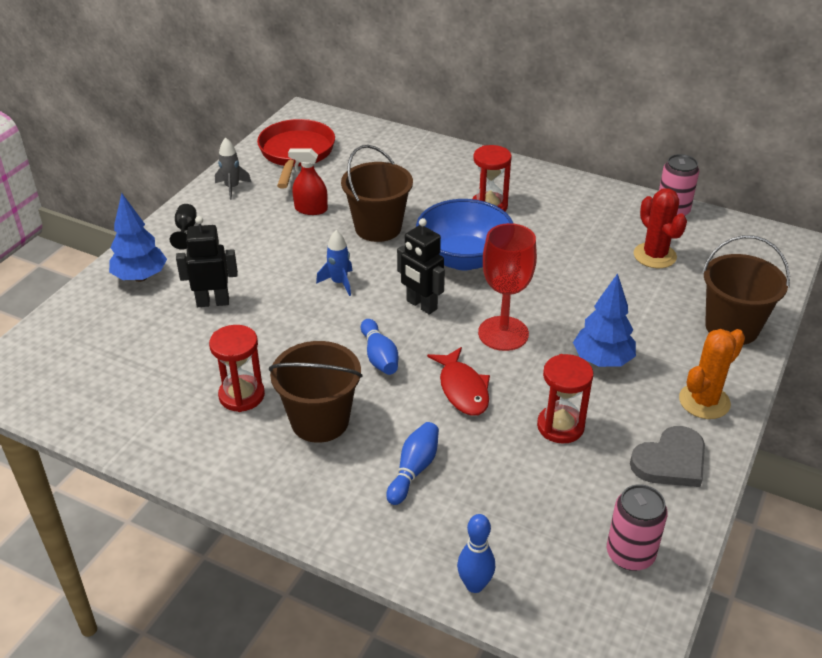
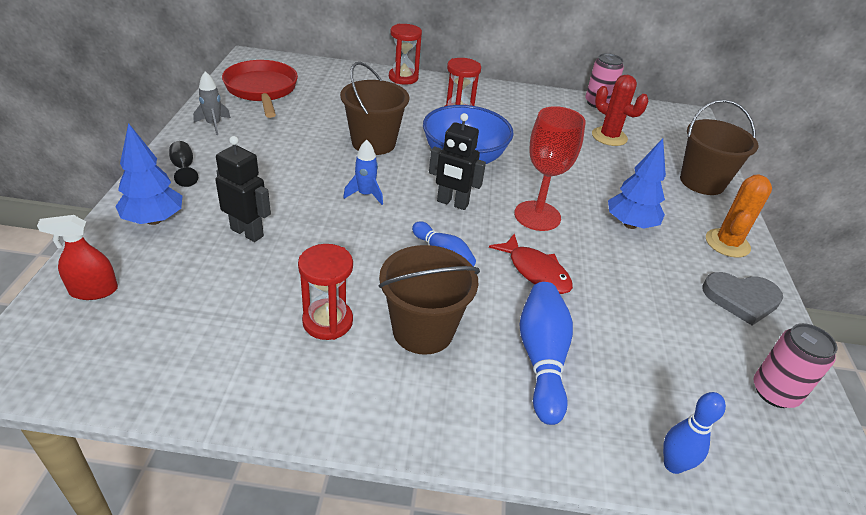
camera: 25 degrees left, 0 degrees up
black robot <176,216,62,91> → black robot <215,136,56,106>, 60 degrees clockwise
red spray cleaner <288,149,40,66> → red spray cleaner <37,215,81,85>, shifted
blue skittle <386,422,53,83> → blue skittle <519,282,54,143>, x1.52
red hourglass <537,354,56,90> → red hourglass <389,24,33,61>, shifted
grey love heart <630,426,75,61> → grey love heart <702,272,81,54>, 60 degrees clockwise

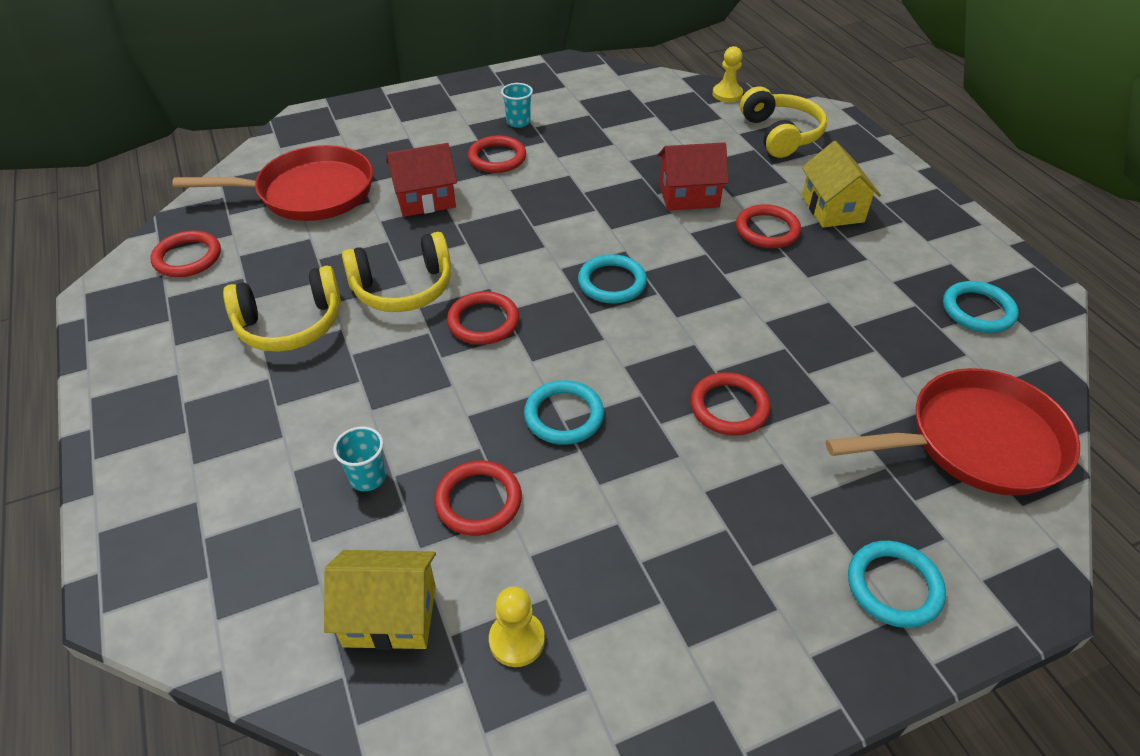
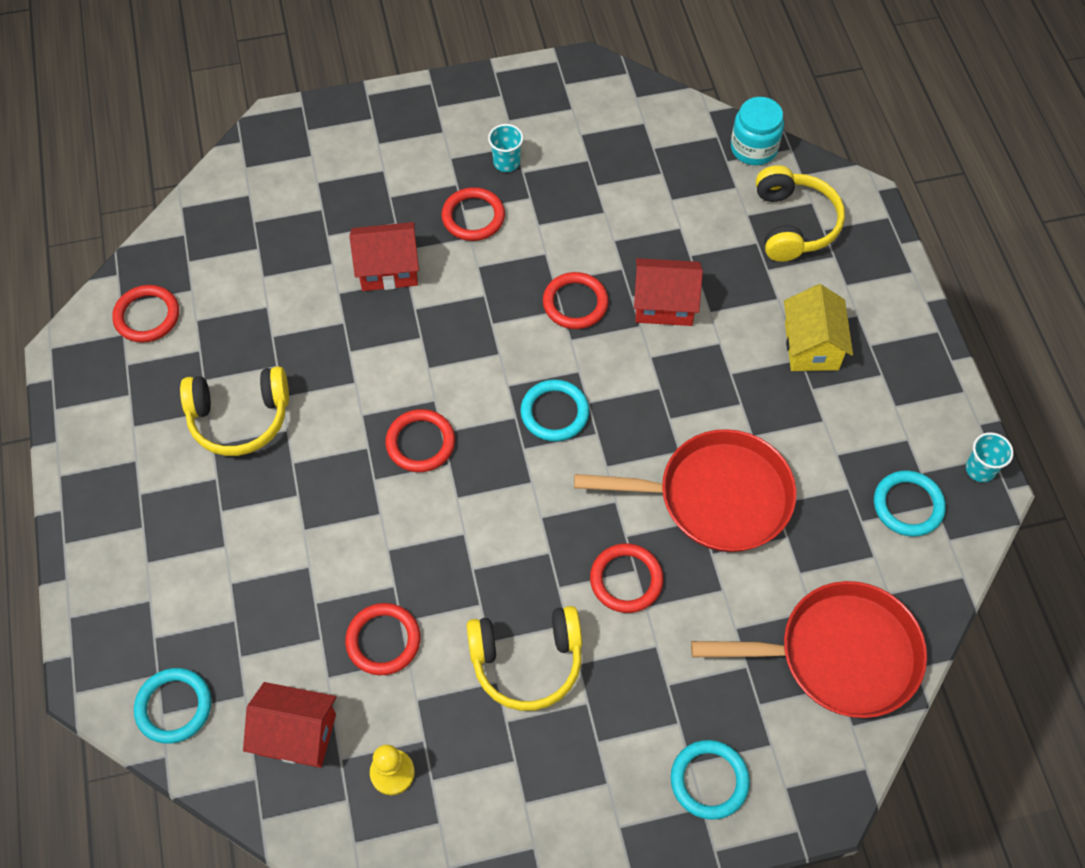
camera: 10 degrees right, 15 degrees up
red skillet <172,145,201,76> → red skillet <574,429,222,123>, shifted
yellow house <324,550,112,100> → red house <243,682,93,86>
aqua cup <333,427,53,64> → aqua cup <966,432,48,50>, shifted
yellow headset <342,232,109,80> → yellow headset <467,606,115,105>, shifted
aqua ring <524,380,80,65> → aqua ring <134,668,77,76>, shifted
yellow game pawn <712,46,31,56> → aqua jar <731,97,53,68>
red ring <736,204,65,44> → red ring <543,272,66,57>, shifted

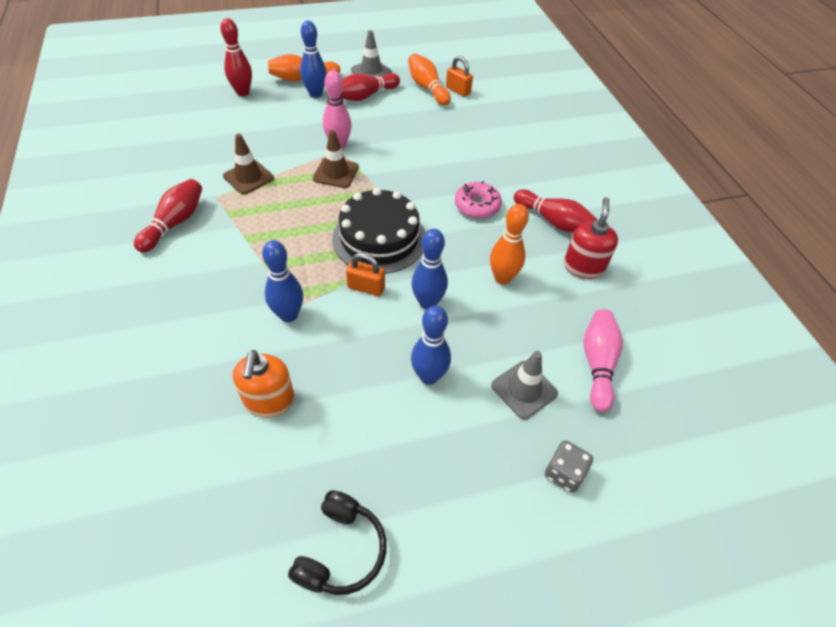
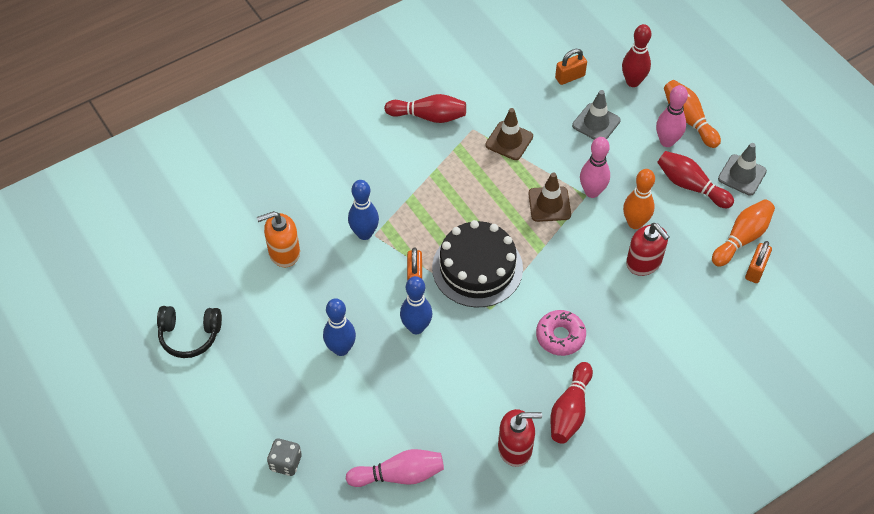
camera: 75 degrees right, 5 degrees up
blue skittle <300,21,27,77> → pink skittle <656,85,32,62>
bright orange skittle <490,204,39,81> → bright orange skittle <623,169,32,60>, shifted
grey traffic cone <491,351,67,68> → grey traffic cone <572,90,49,50>, shifted
- → bright orange padlock <555,49,32,36>
- → red pump bottle <626,223,43,53>

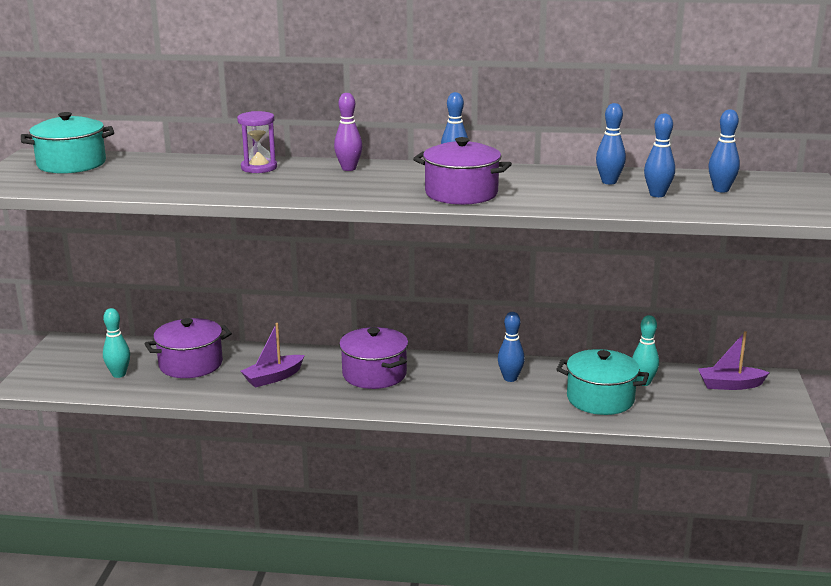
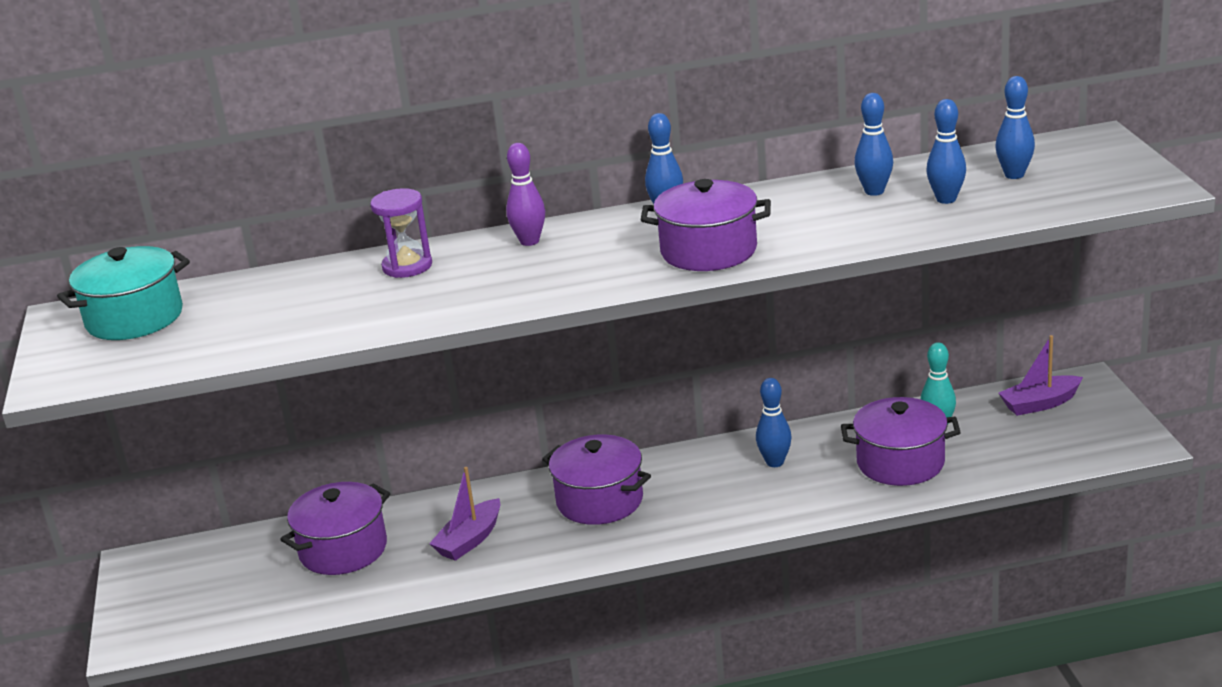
camera: 15 degrees left, 5 degrees up
aqua skittle <103,308,27,70> → -
aqua pot <556,349,93,66> → purple pot <841,397,120,89>

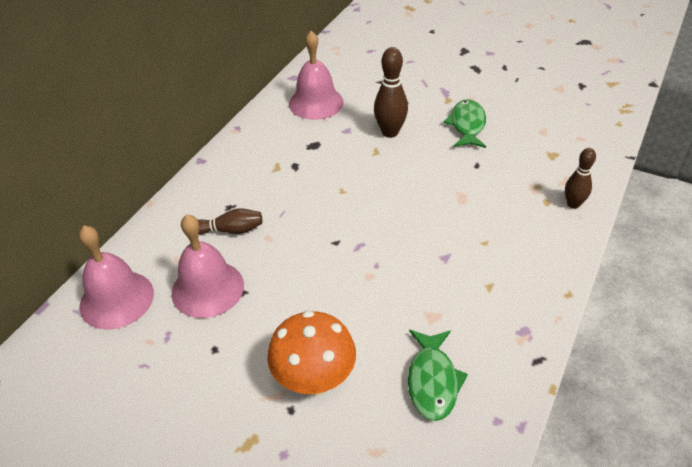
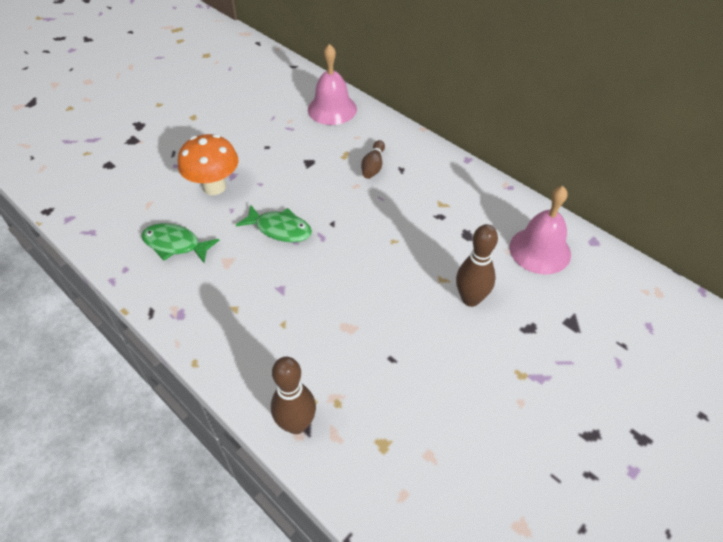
camera: 105 degrees right, 5 degrees up
pink hand bell <171,214,73,104> → -
leaf-green toy fish <444,99,42,49> → leaf-green toy fish <236,205,76,37>, shifted
dark brown skittle <565,148,31,61> → dark brown skittle <271,357,45,77>, x1.51

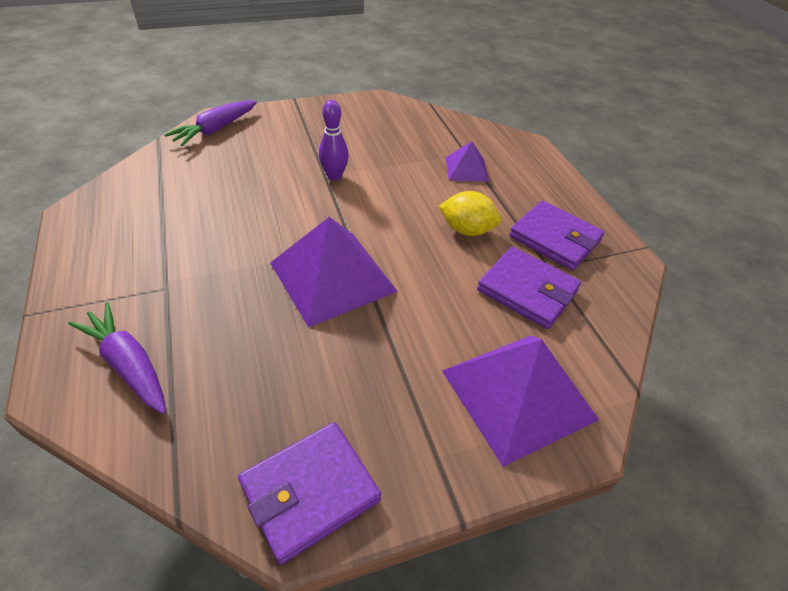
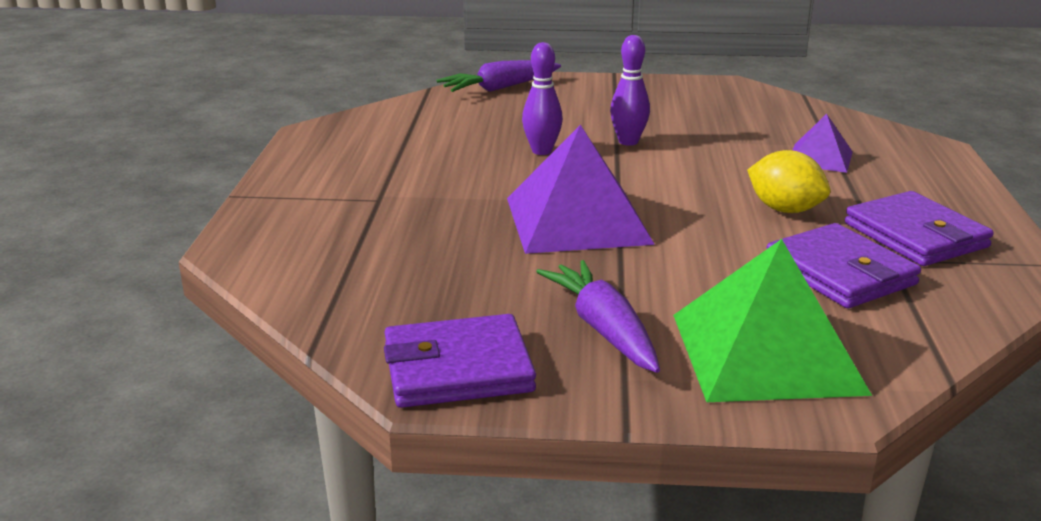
camera: 25 degrees right, 20 degrees down
purple toy carrot <68,302,98,112> → purple toy carrot <536,260,124,113>, shifted
purple solid pyramid <442,336,157,131> → leaf-green solid pyramid <673,239,199,163>
- → purple skittle <522,42,41,113>

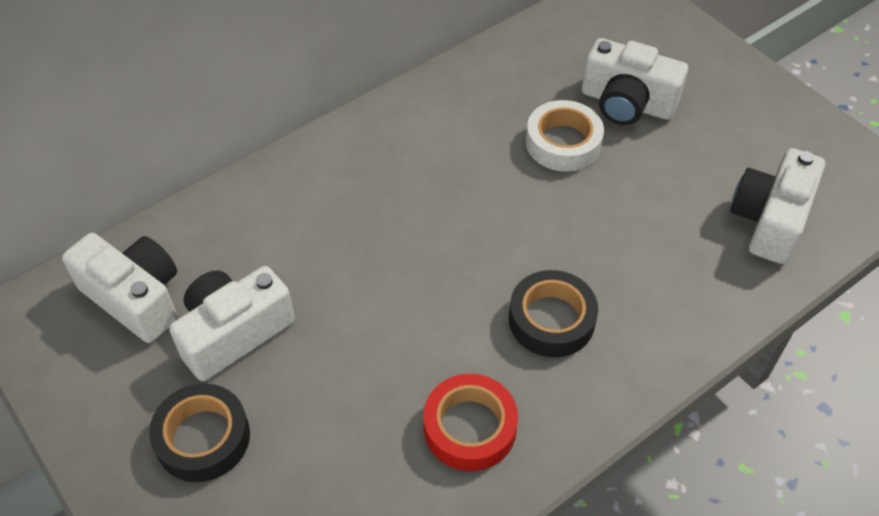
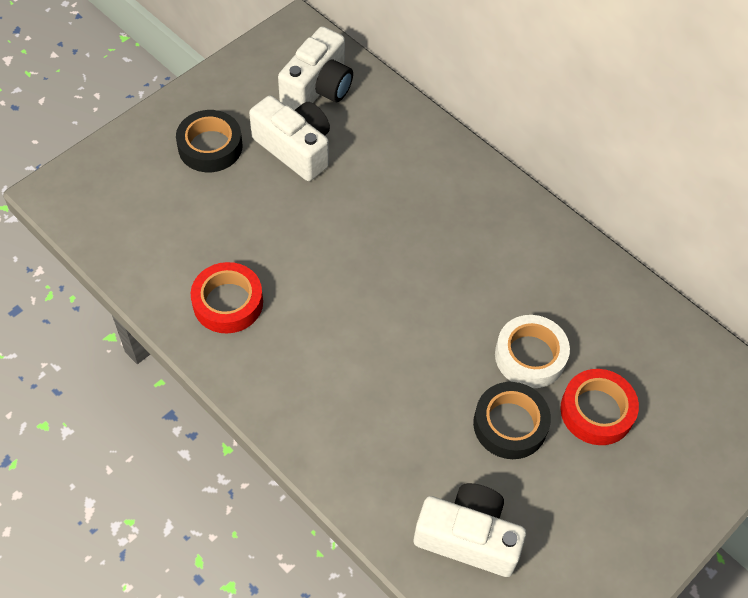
camera: 80 degrees right, 5 degrees up
black sticky tape <509,270,89,87> → black sticky tape <473,382,78,77>, shifted
snow-white camera <582,38,106,87> → red sticky tape <560,369,79,76>

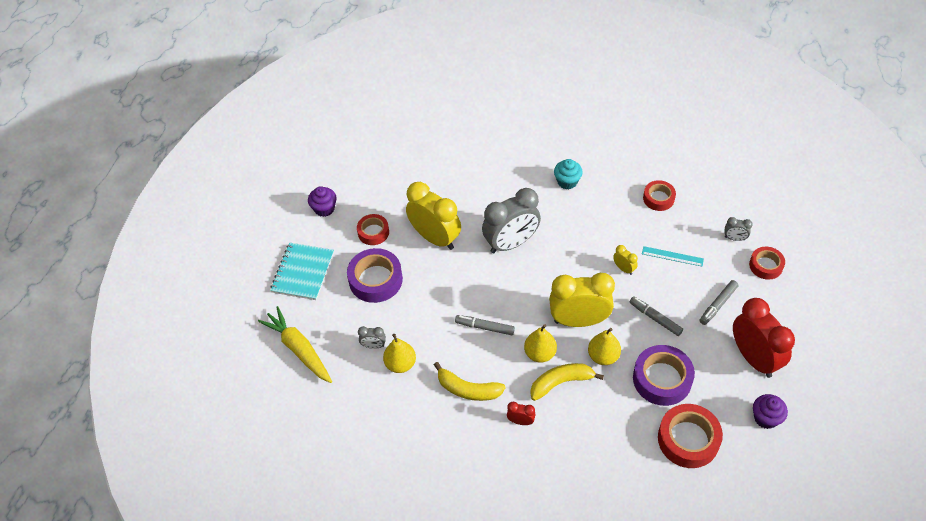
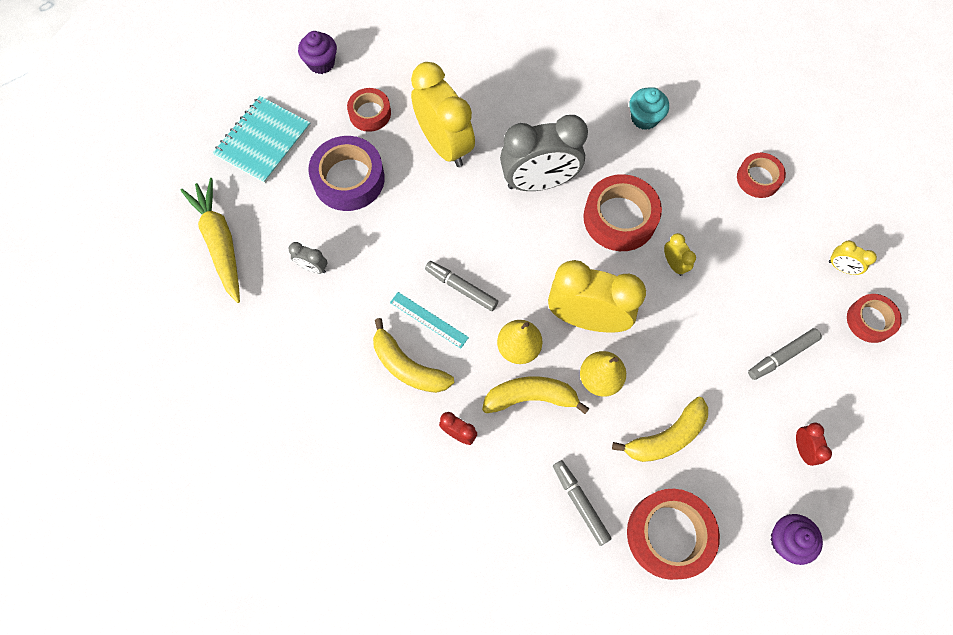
camera: 15 degrees right, 15 degrees up
yellow toy pear <383,334,33,39> → -
grey felt pen <629,296,54,40> → grey felt pen <553,460,59,86>, shifted
purple sticky tape <633,345,62,61> → yellow banana <612,397,96,65>
aqua measuring stick <642,246,62,21> → aqua measuring stick <390,292,79,56>, shifted
grey alarm clock <724,217,29,24> → yellow alarm clock <829,241,48,34>
red alarm clock <733,298,62,80> → red alarm clock <796,423,36,43>, x0.43
- → red sticky tape <583,174,79,77>

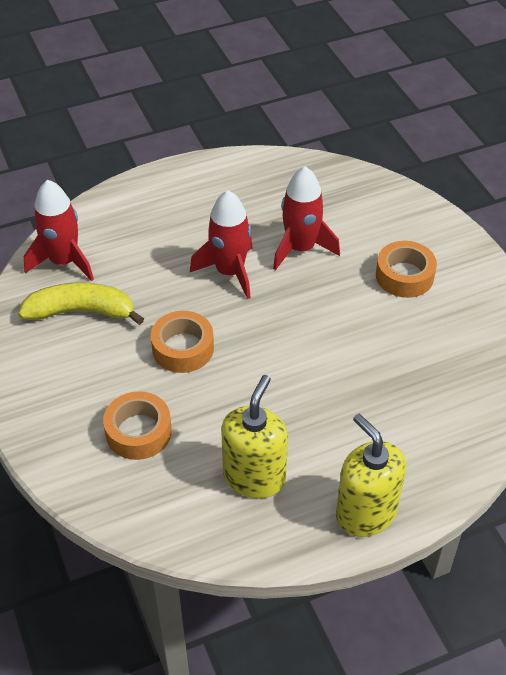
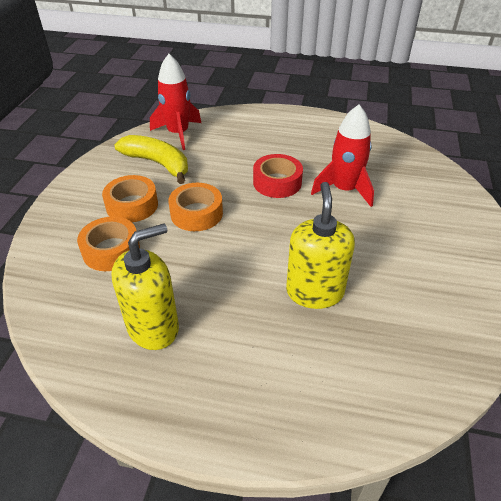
camera: 35 degrees right, 5 degrees down
red toy rocket <190,190,63,109> → red sticky tape <253,154,50,44>
yellow pump bottle <336,414,70,123> → yellow pump bottle <286,182,69,127>, shifted
bright orange sticky tape <376,241,61,57> → bright orange sticky tape <102,175,56,47>, shifted

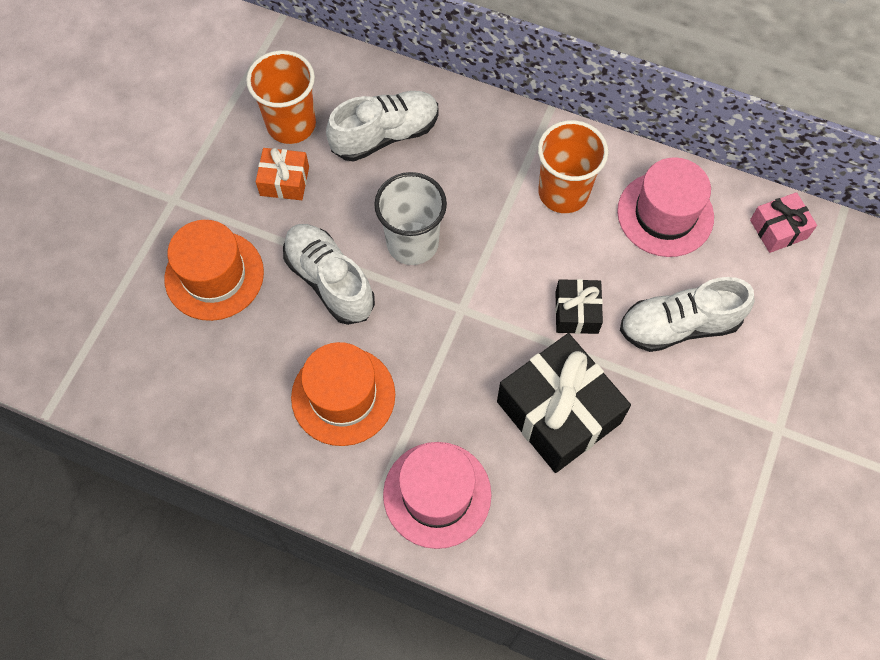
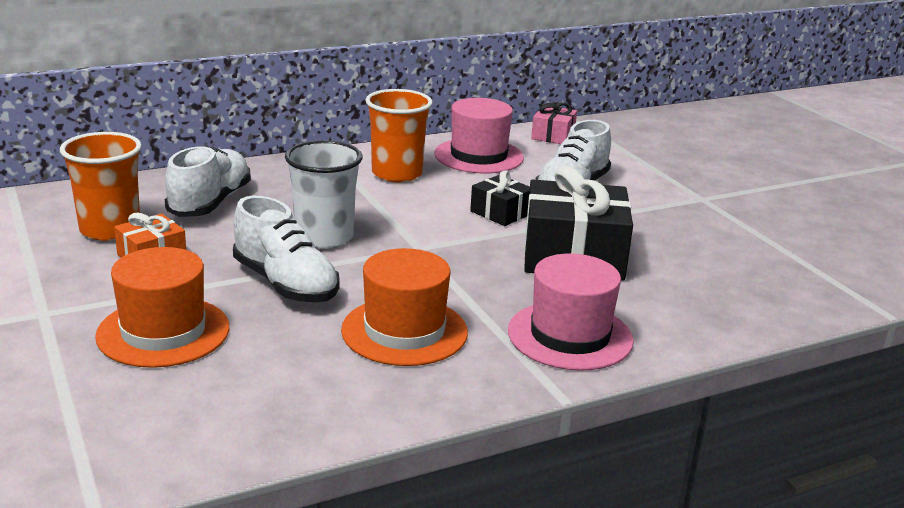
camera: 50 degrees left, 40 degrees down
snow-white shoe <283,224,92,101> → snow-white shoe <233,196,107,107>, 135 degrees counterclockwise

